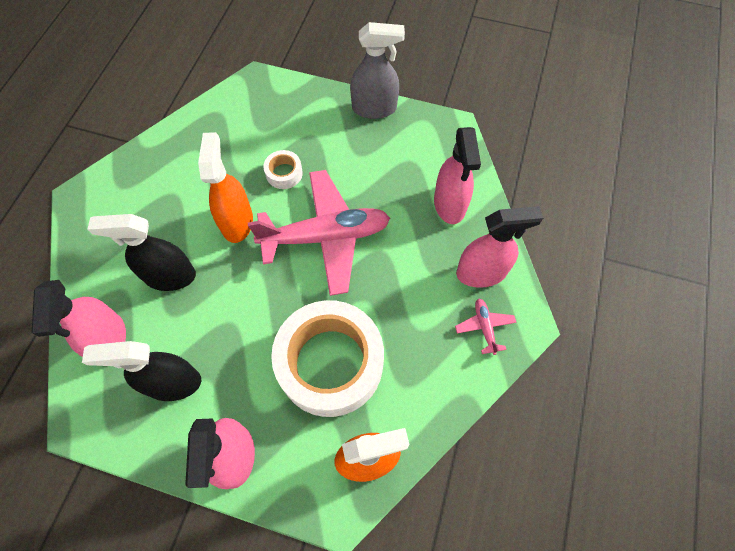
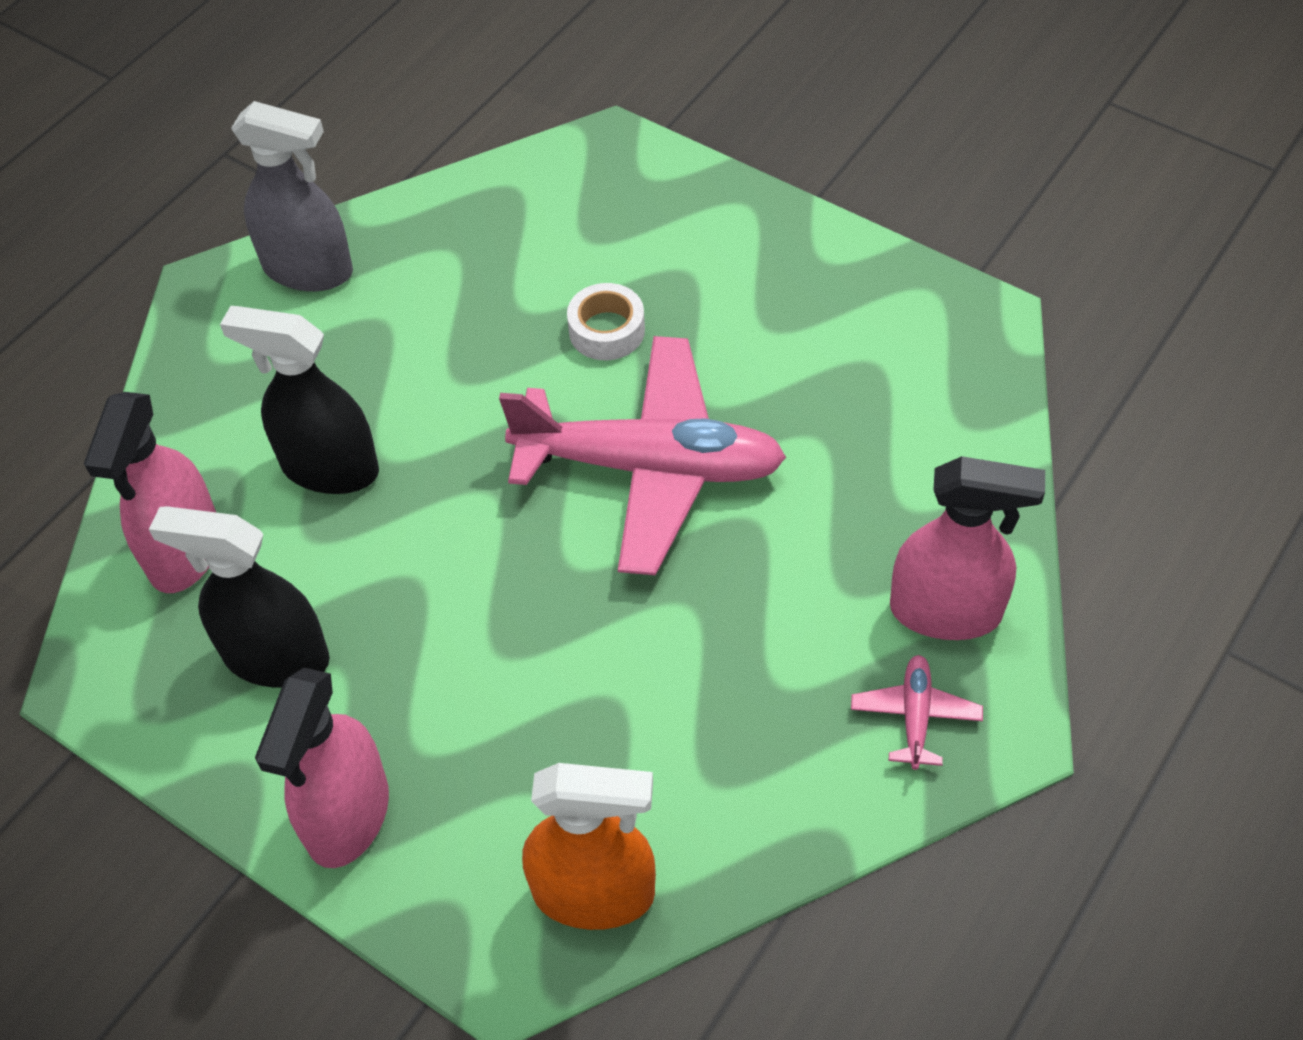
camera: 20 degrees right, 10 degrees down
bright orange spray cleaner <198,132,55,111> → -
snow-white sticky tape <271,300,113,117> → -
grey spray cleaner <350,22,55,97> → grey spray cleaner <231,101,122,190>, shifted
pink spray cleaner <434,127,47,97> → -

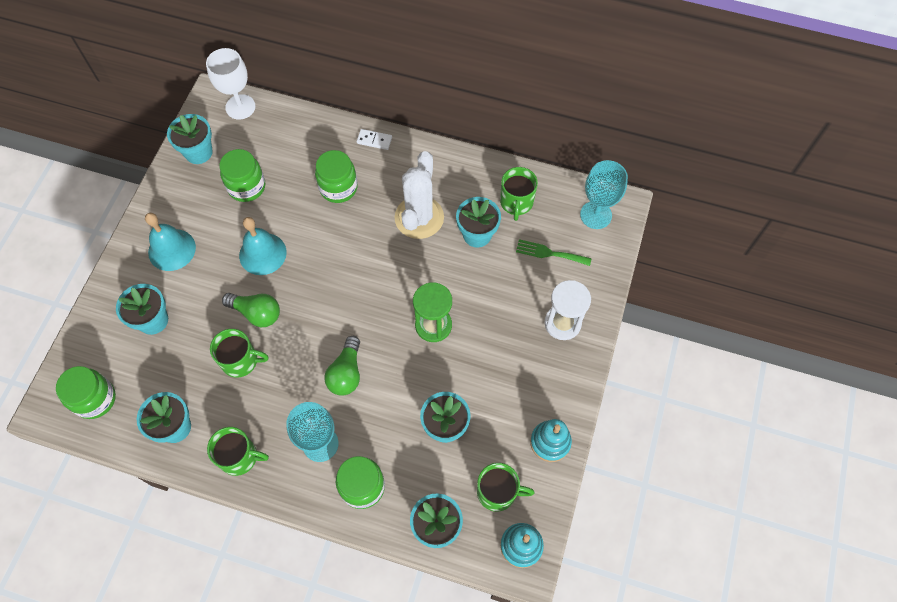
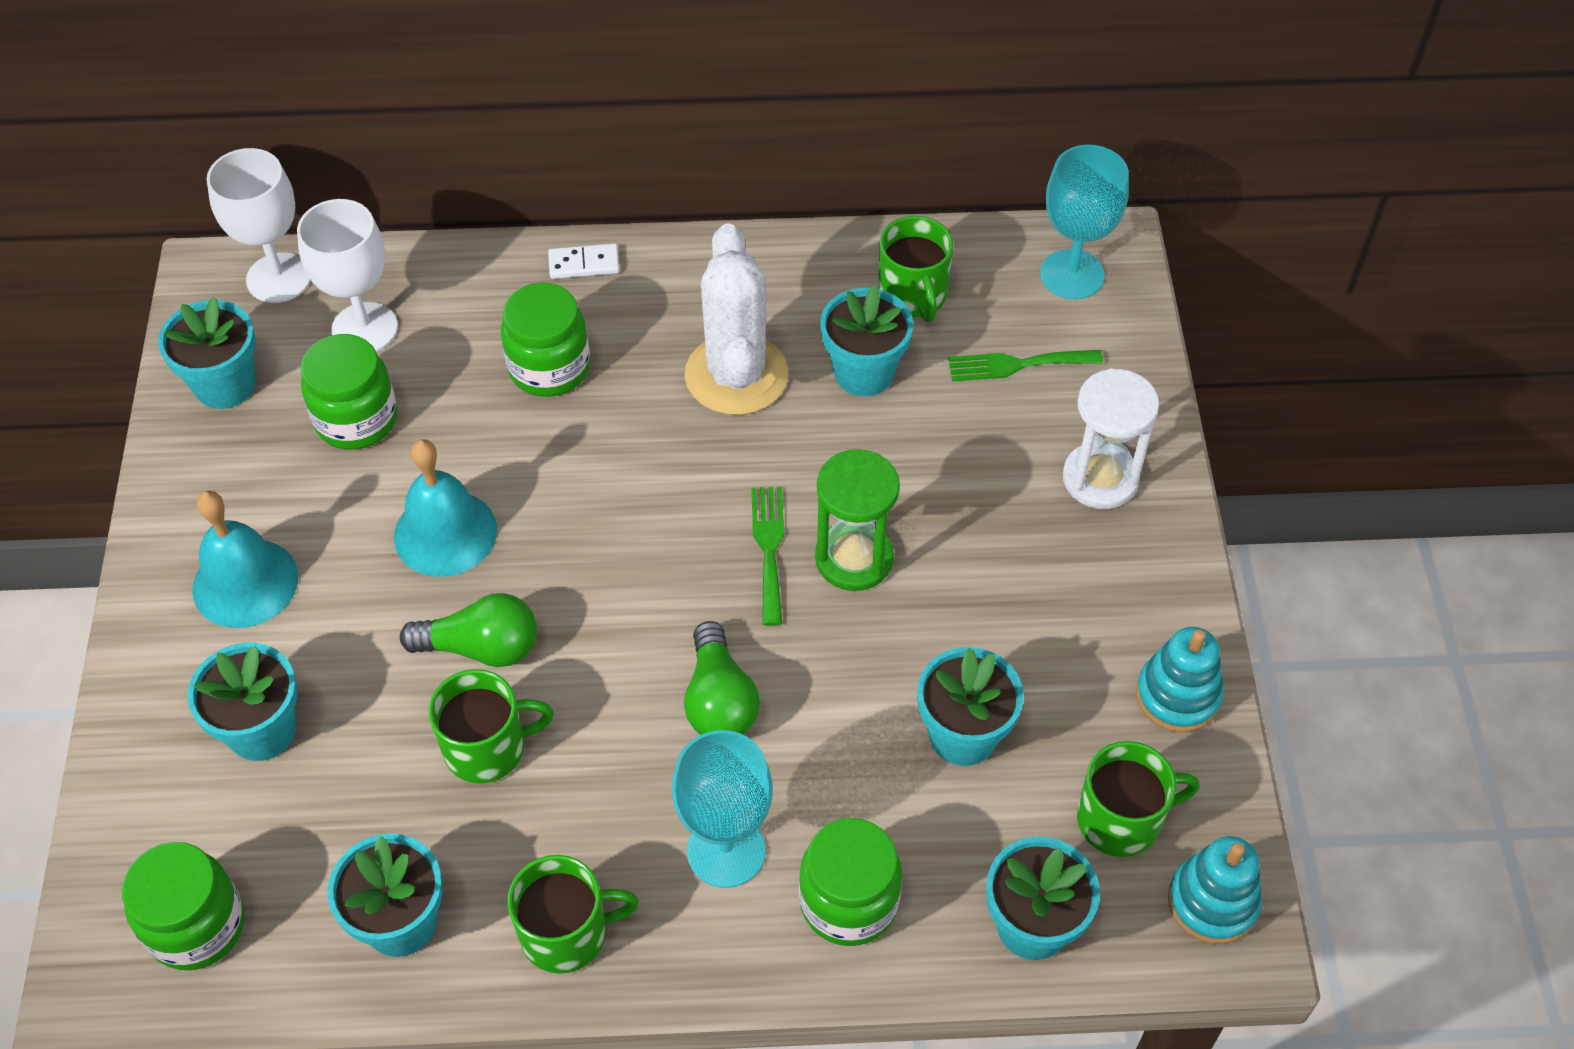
camera: 20 degrees left, 10 degrees down
- → snow-white wine glass <297,199,101,153>
- → leaf-green dinner fork <751,487,33,139>

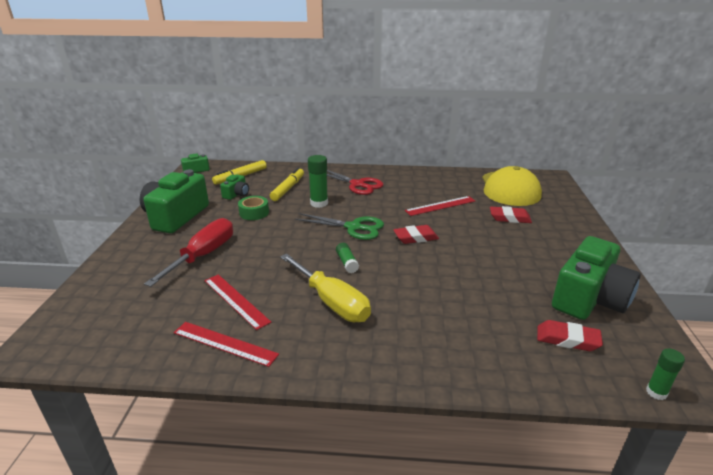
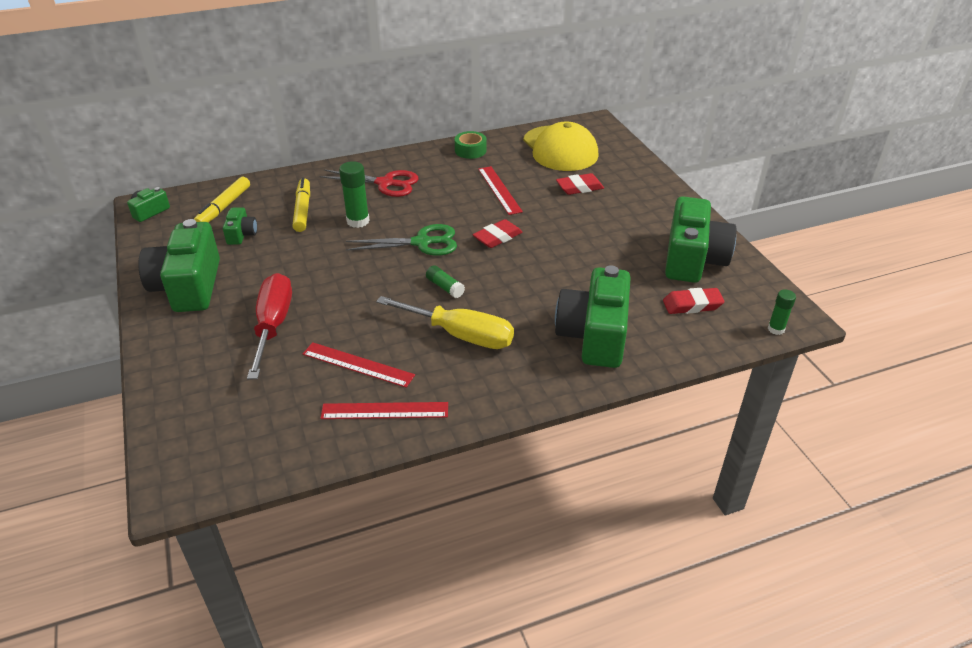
camera: 25 degrees left, 10 degrees up
leaf-green sticky tape <238,196,31,24> → leaf-green sticky tape <455,131,32,28>, shifted
red measuring stick <405,196,70,20> → red measuring stick <478,166,45,49>, 60 degrees counterclockwise
- → leaf-green camera <555,265,76,103>

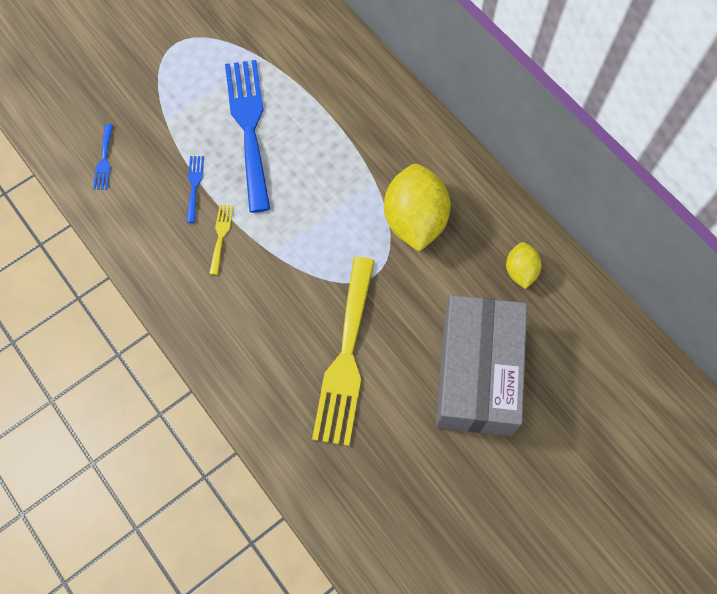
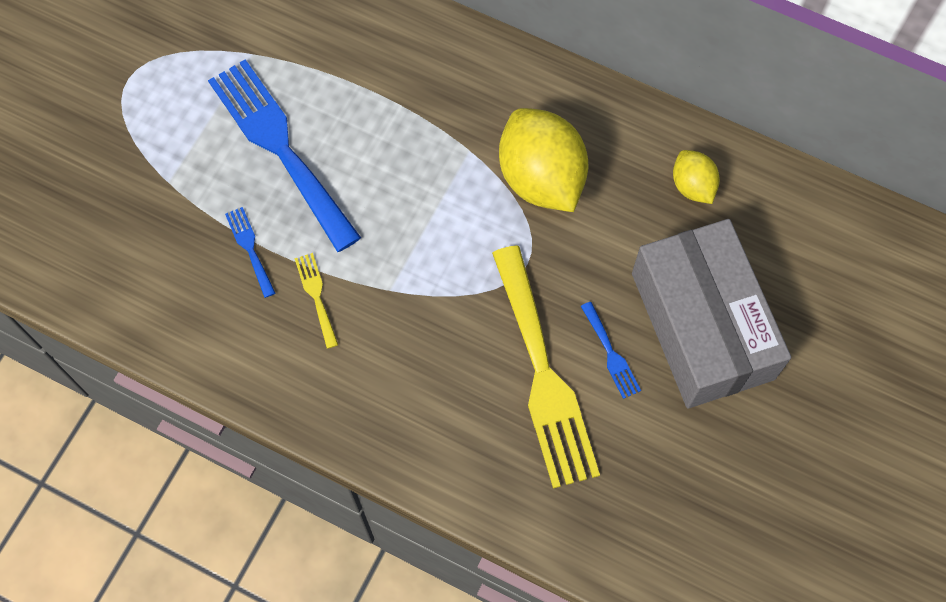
camera: 25 degrees left, 0 degrees up
blue dinner fork <93,124,20,66> → blue dinner fork <581,302,60,97>, shifted

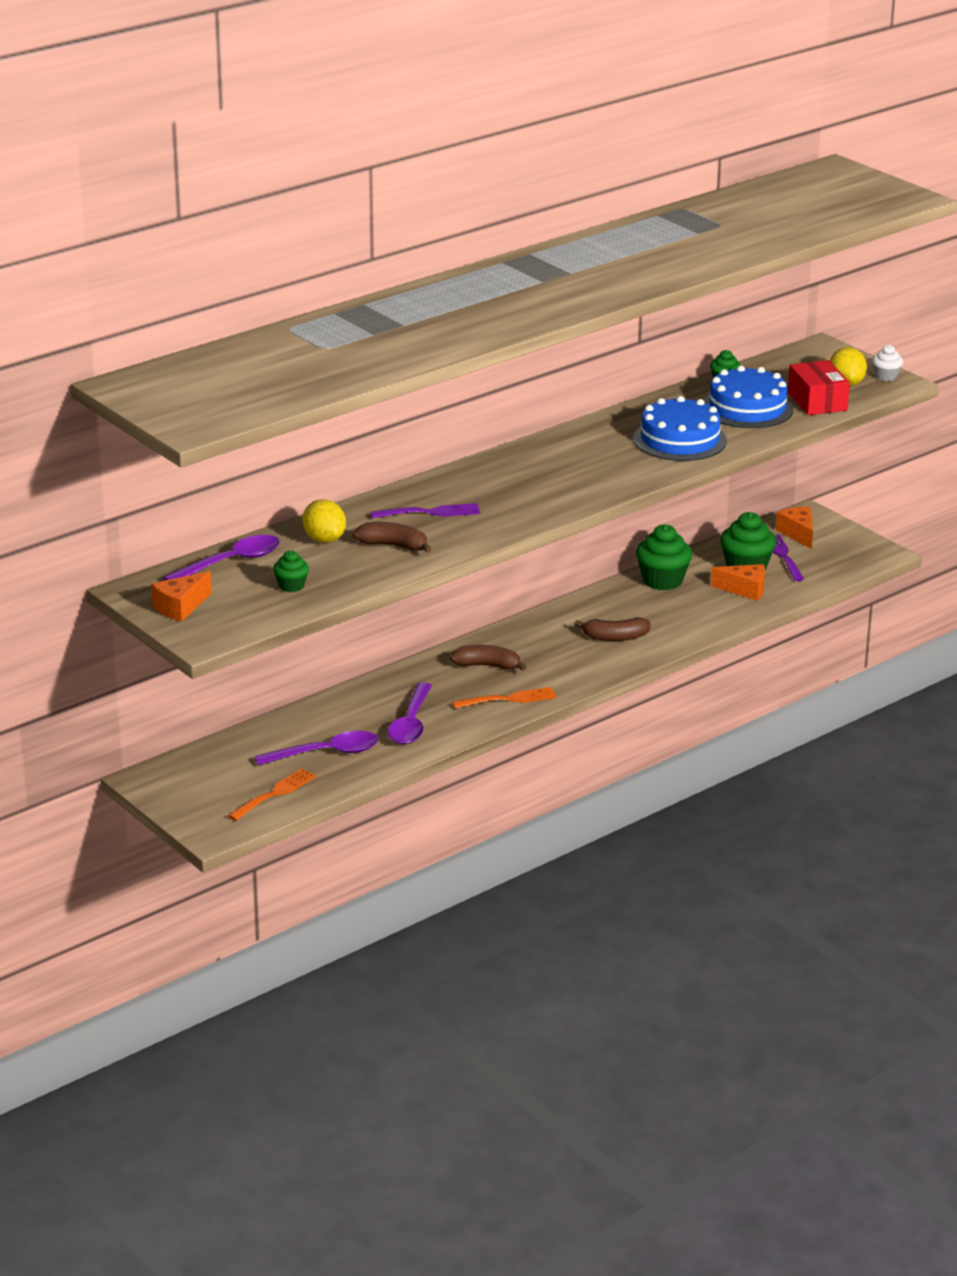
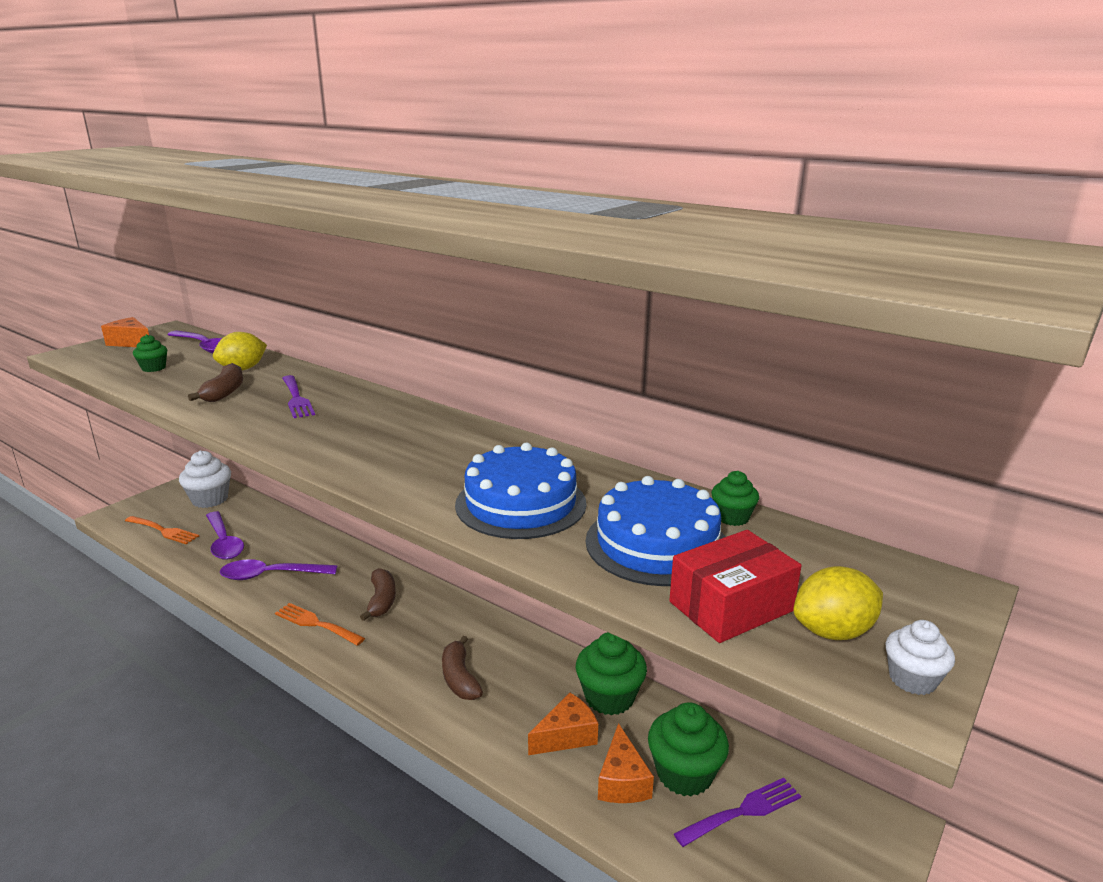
camera: 75 degrees right, 5 degrees down
bright orange dinner fork <452,687,105,22> → bright orange dinner fork <275,603,90,43>, 150 degrees clockwise
bright orange piece of cheese <776,507,37,42> → bright orange piece of cheese <528,693,70,62>, shifted
- → snow-white cupcake <179,450,52,58>

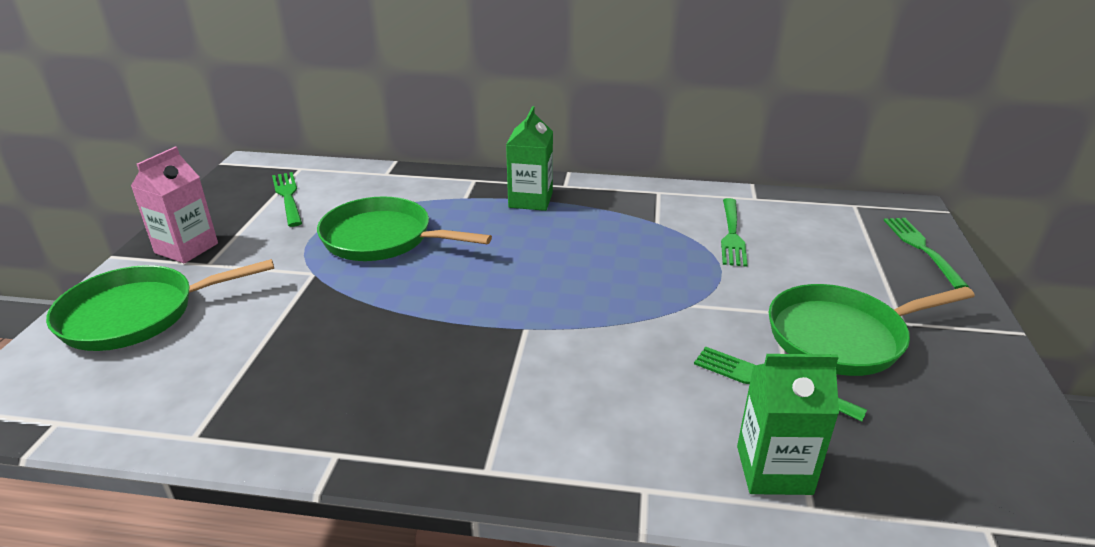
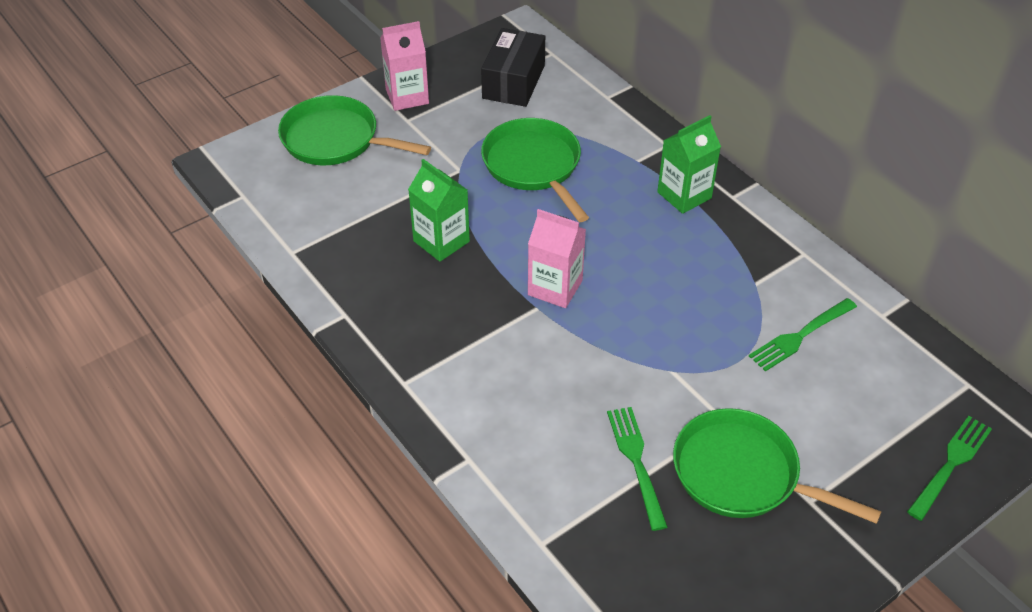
camera: 45 degrees right, 15 degrees up
leaf-green dinner fork <272,172,30,55> → black box <481,28,64,79>
leaf-green milk carton <737,354,102,141> → leaf-green milk carton <408,159,62,103>, shifted
- → pink milk carton <528,209,58,99>

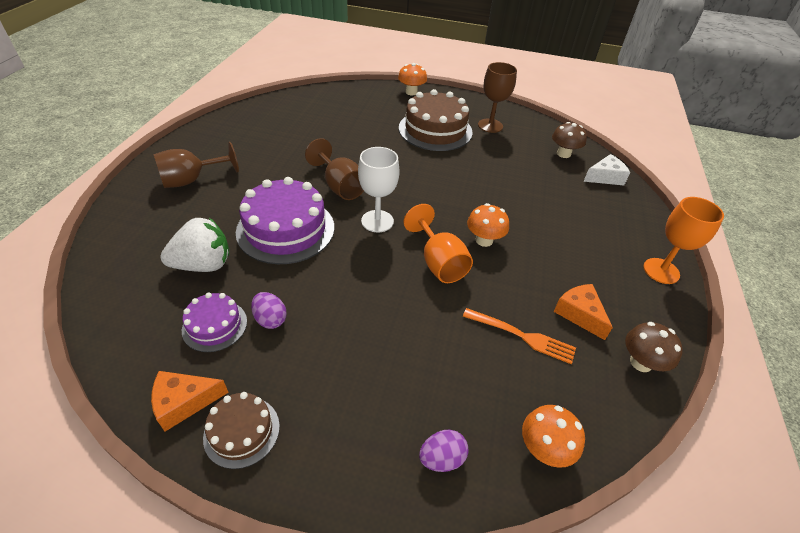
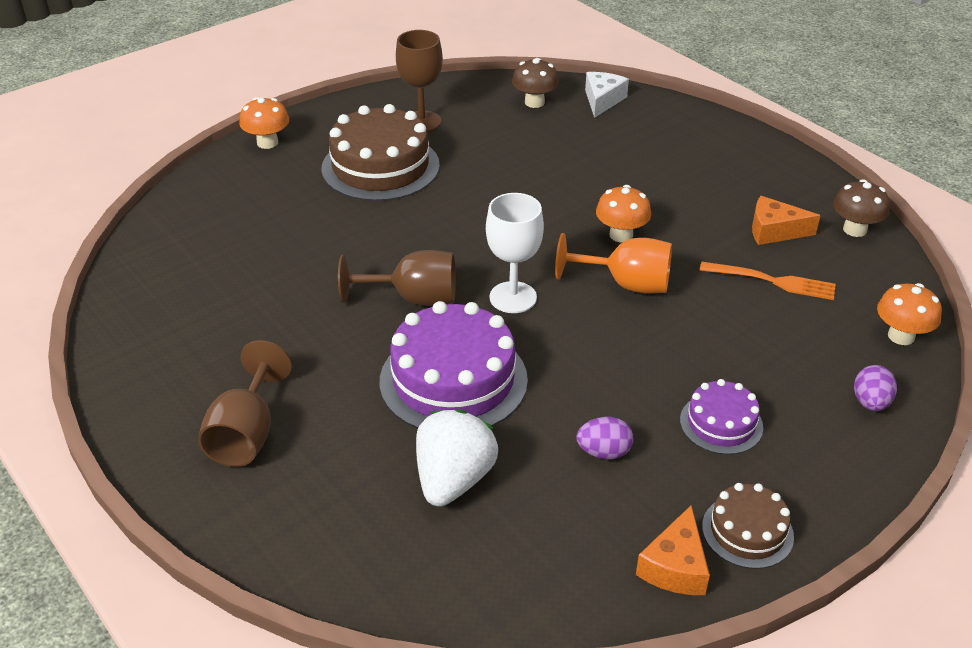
camera: 50 degrees left, 5 degrees down
purple cake <182,293,65,59> → purple cake <680,379,83,76>, shifted
bright orange dinner fork <463,308,113,56> → bright orange dinner fork <699,262,137,38>, 45 degrees clockwise
bright orange wine glass <643,197,81,87> → -

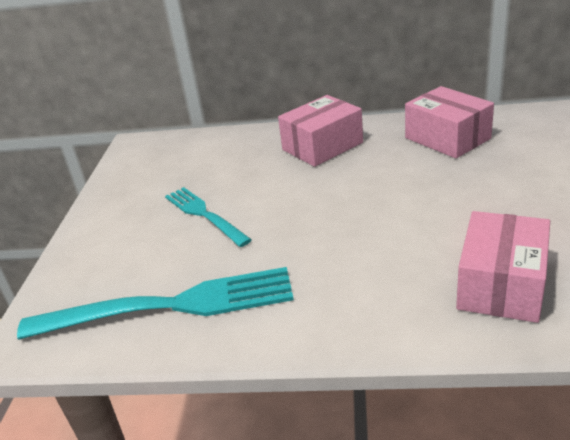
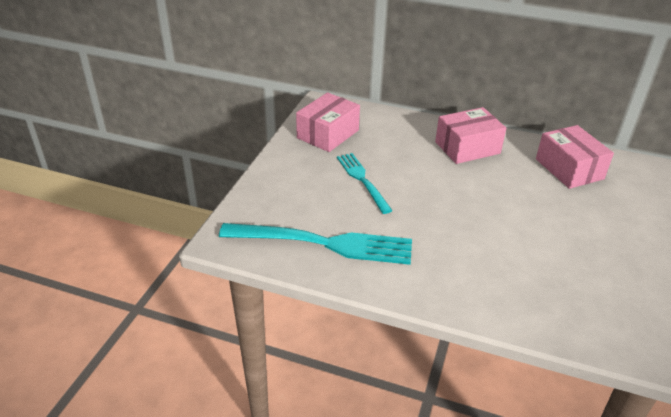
camera: 10 degrees right, 5 degrees up
pink box <456,211,94,112> → pink box <296,92,64,60>, shifted

